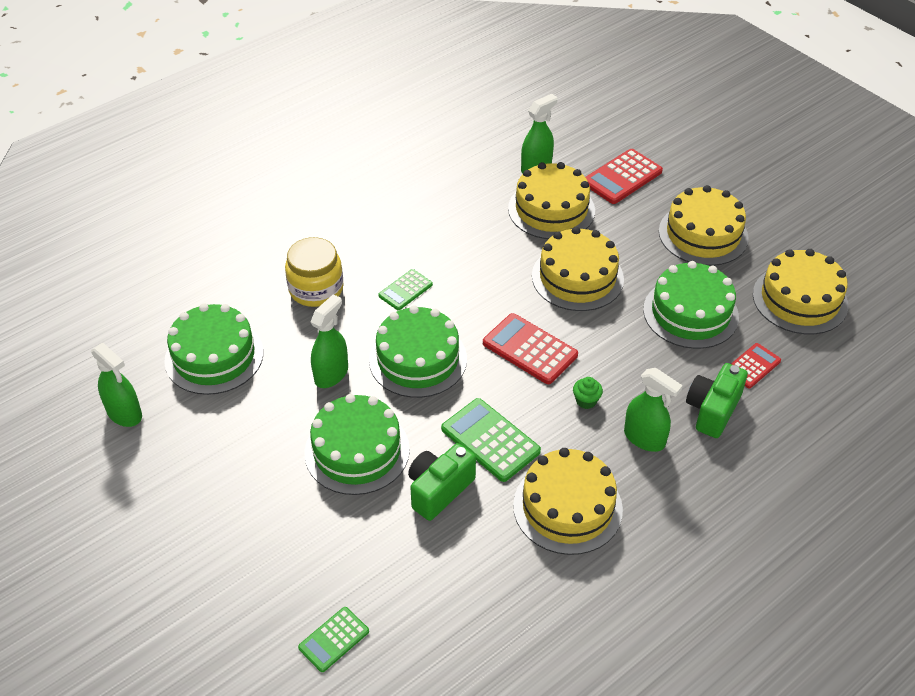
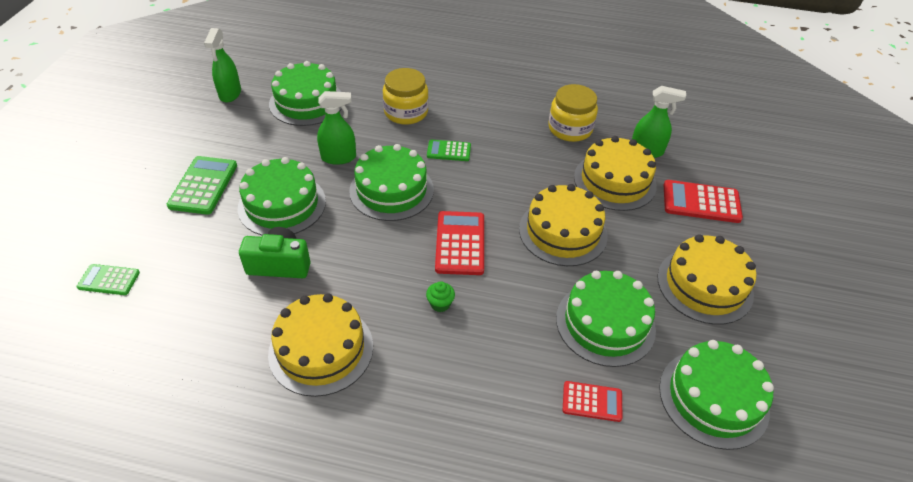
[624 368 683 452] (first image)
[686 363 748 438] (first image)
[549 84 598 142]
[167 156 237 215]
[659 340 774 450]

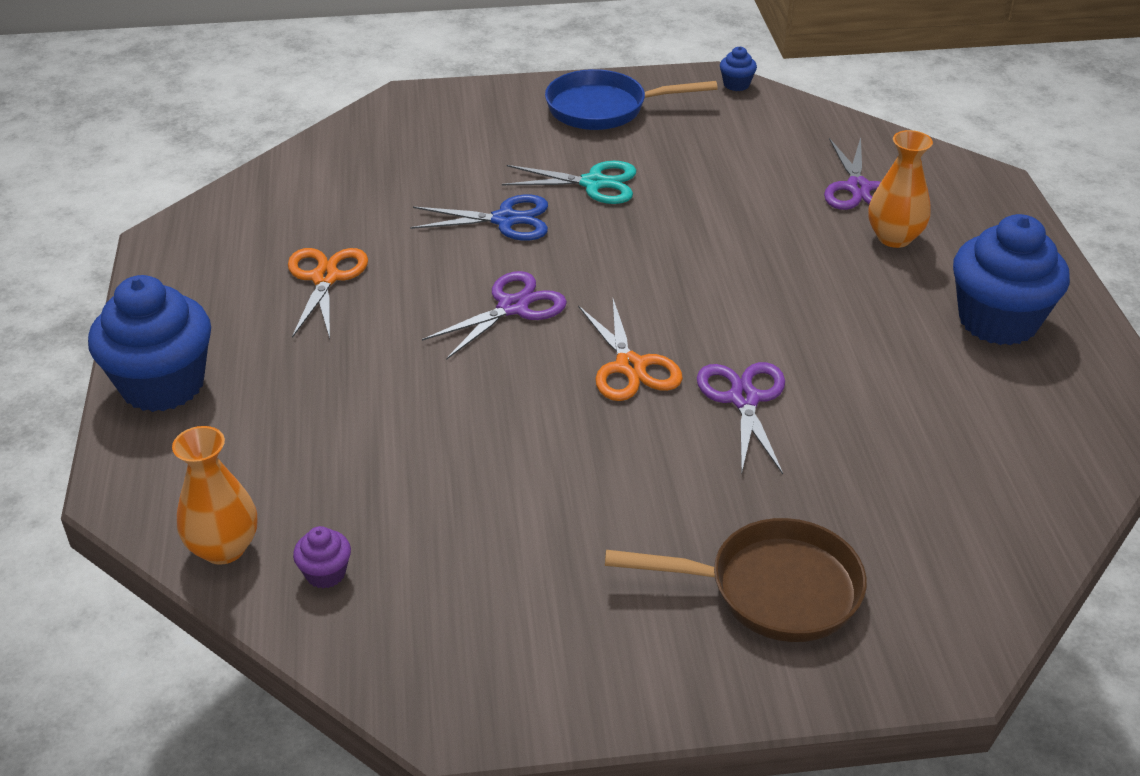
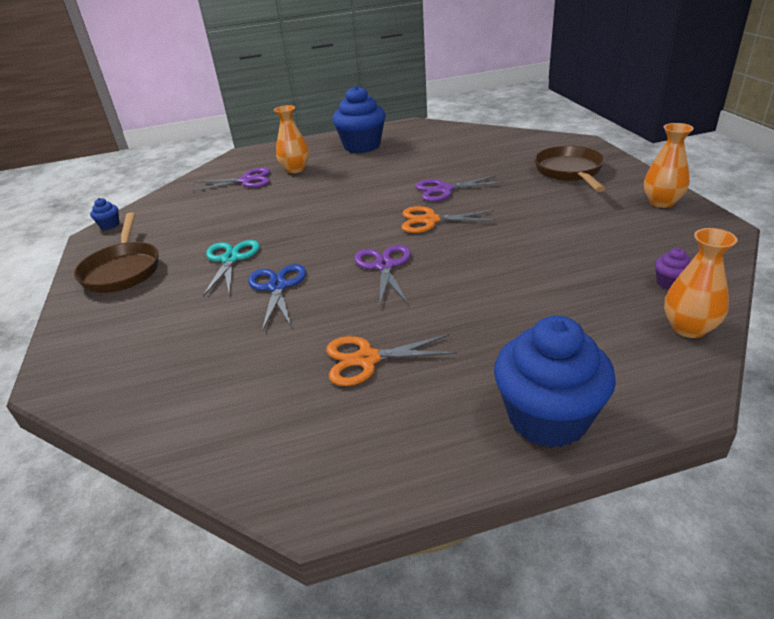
[644 123 694 208]
[74 212 159 293]
[354 245 411 306]
[402 206 496 233]

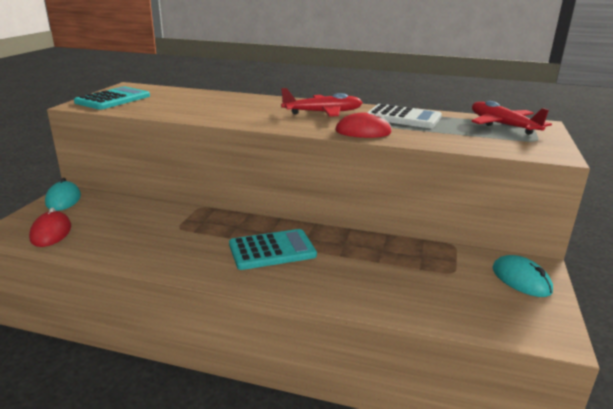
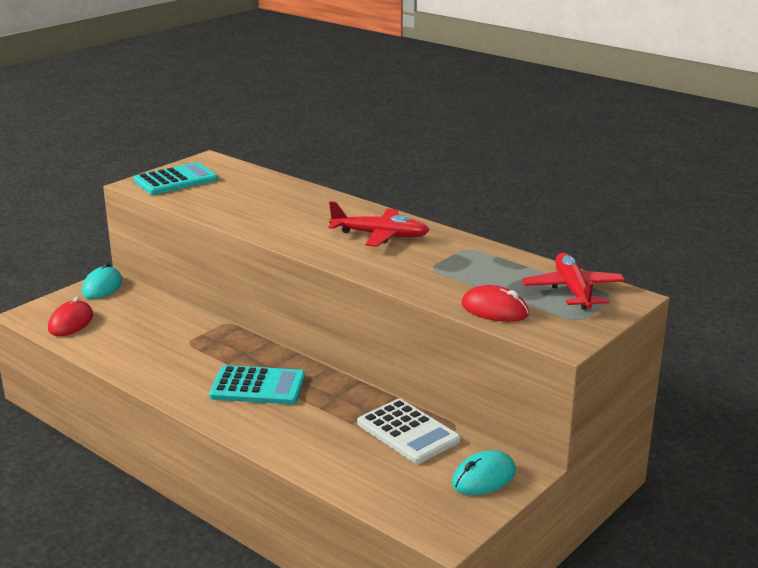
[461 285 529 322]
[357 399 460 464]
[452 450 516 495]

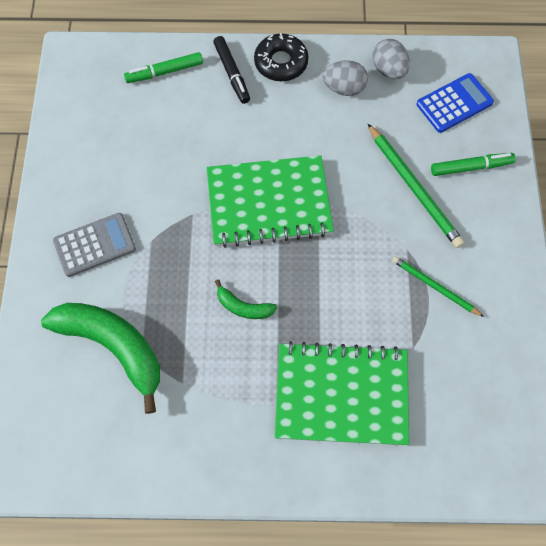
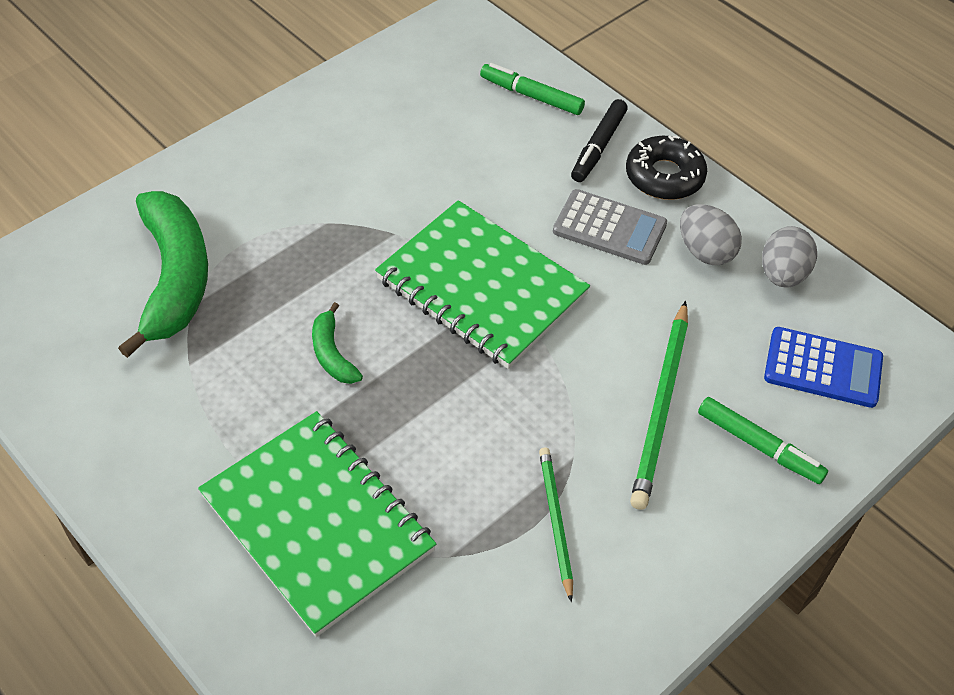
[553 189 667 265]

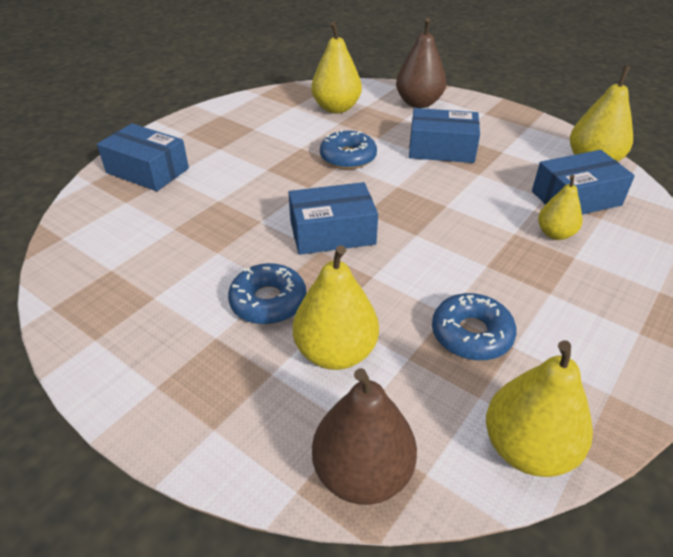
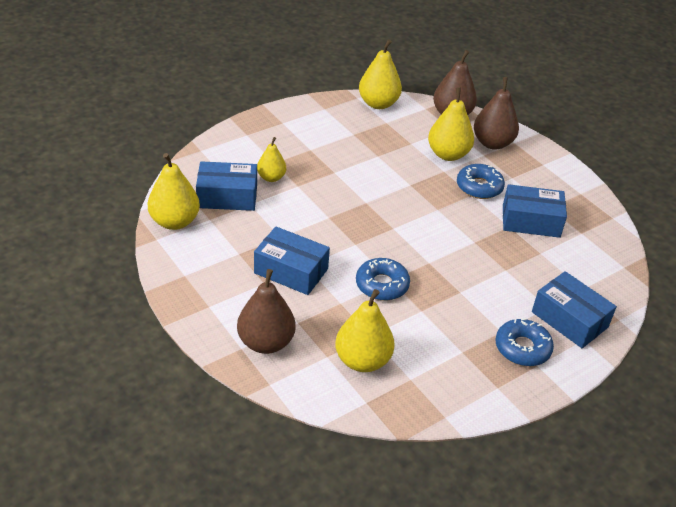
[474 77 519 150]
[503 184 567 238]
[495 318 554 366]

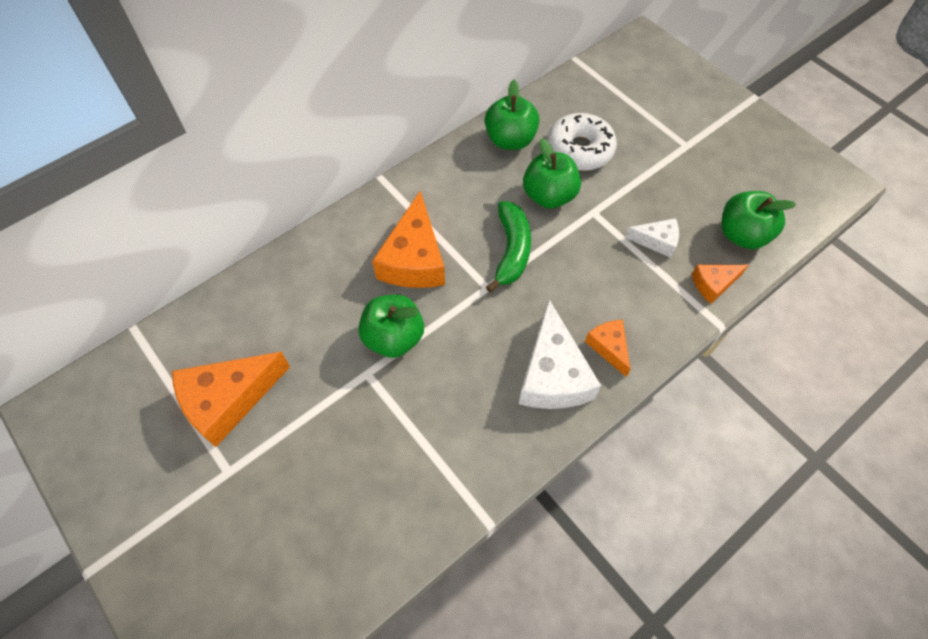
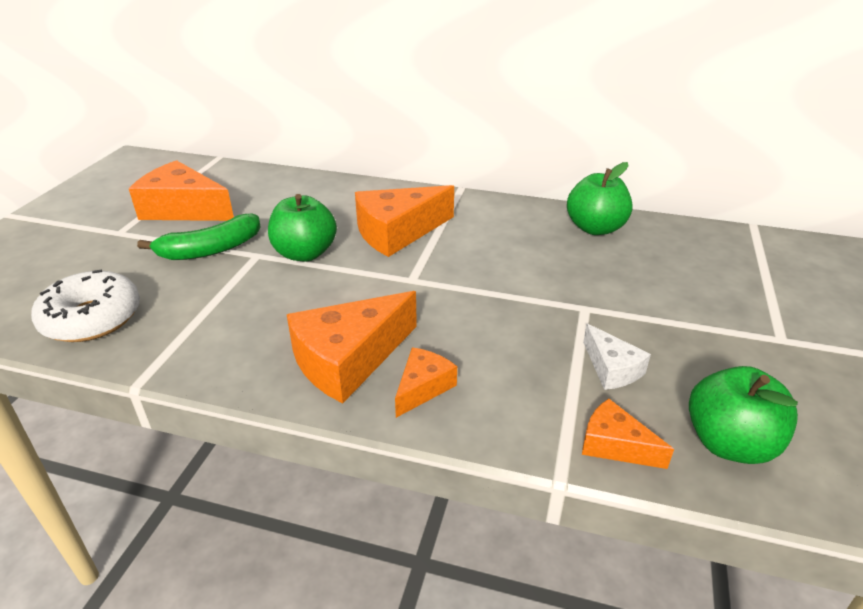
[523 138 581 209] (first image)
[137 214 261 260]
[31 269 140 342]
[287 291 417 403]

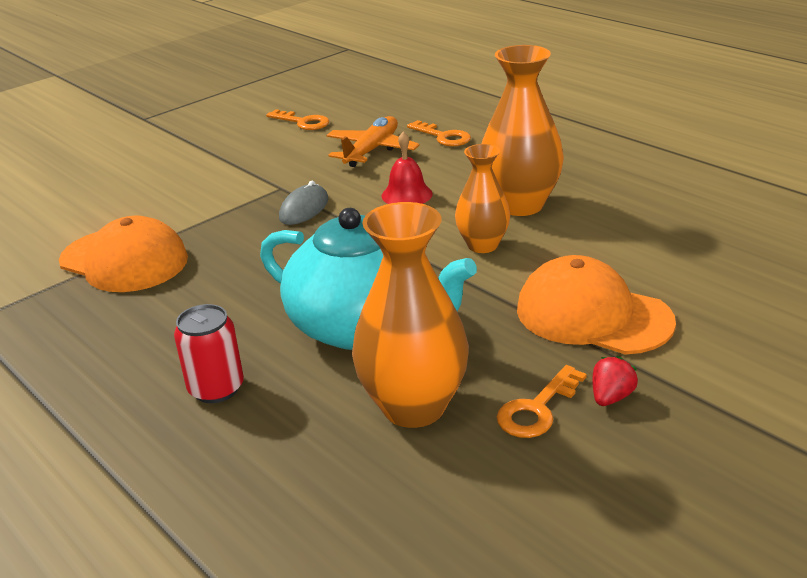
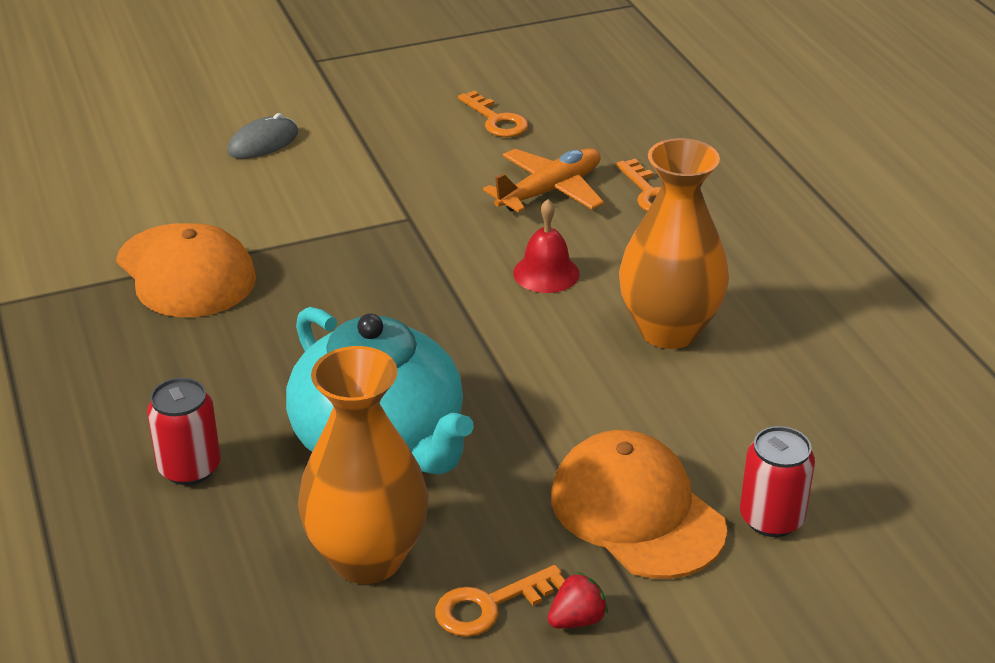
[455 144 510 253] (first image)
[740 426 815 537]
[227 113 298 159]

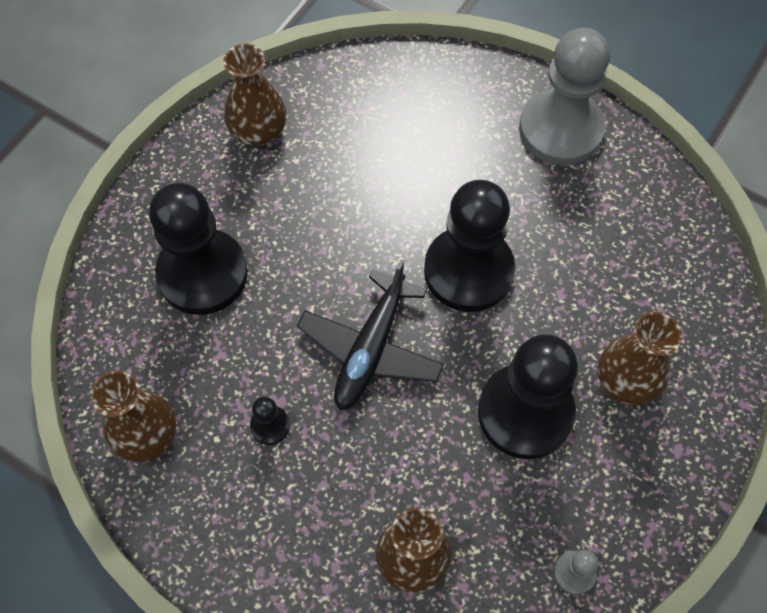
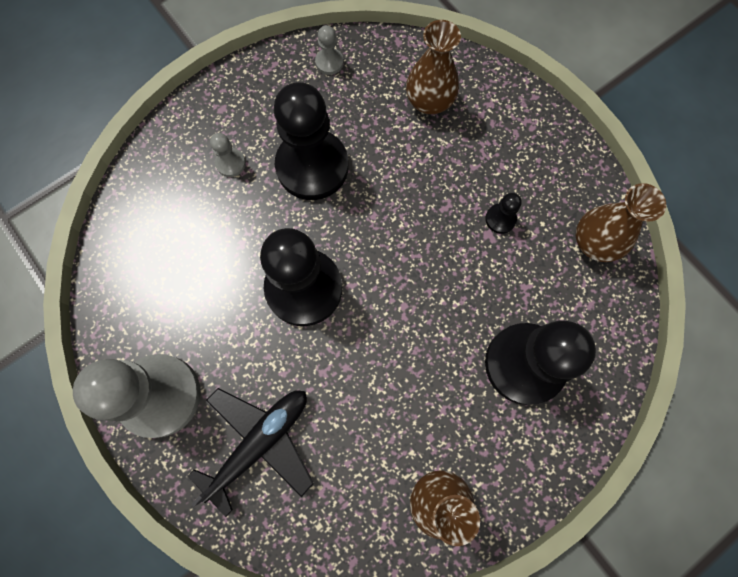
[188 388 314 517]
[210 133 246 177]

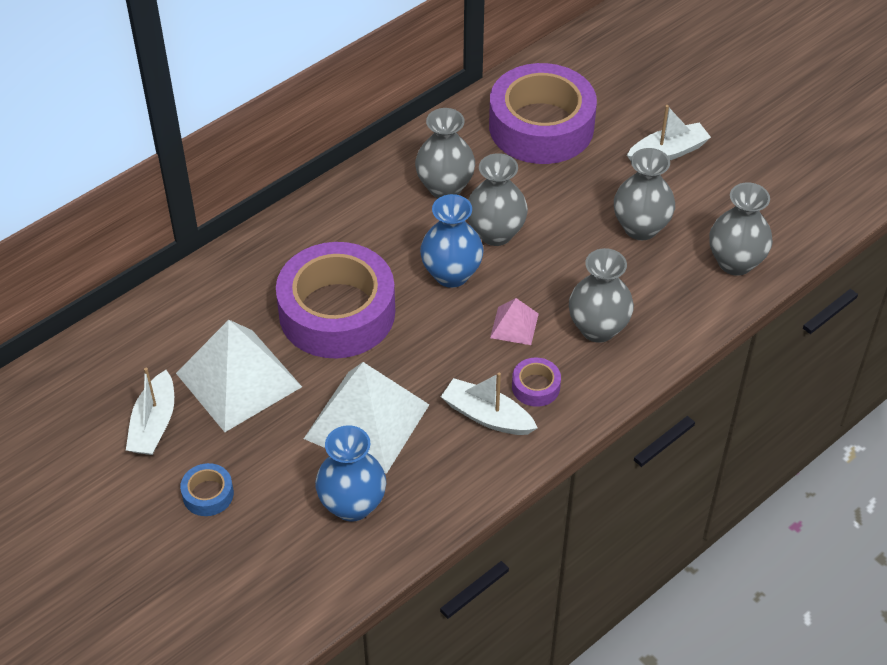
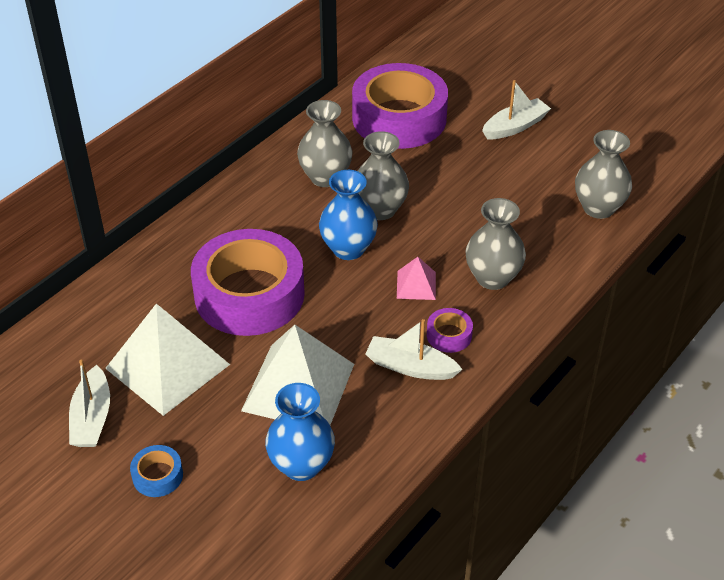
[614 148 675 240] (first image)

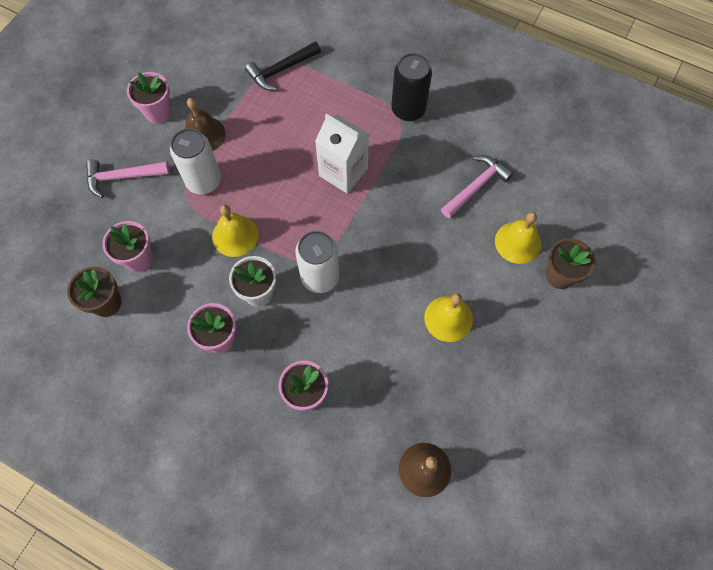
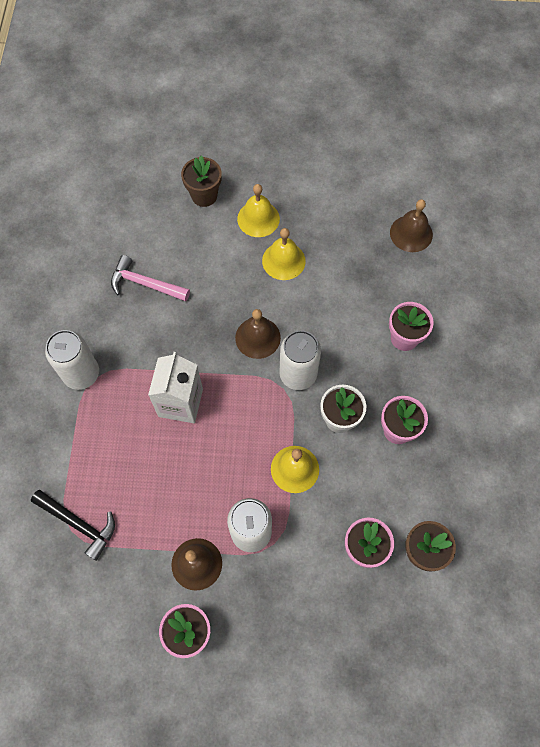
[86 159 170 198] (first image)
[235 309 281 359]
[237 184 280 237]
[45 330 99 390]

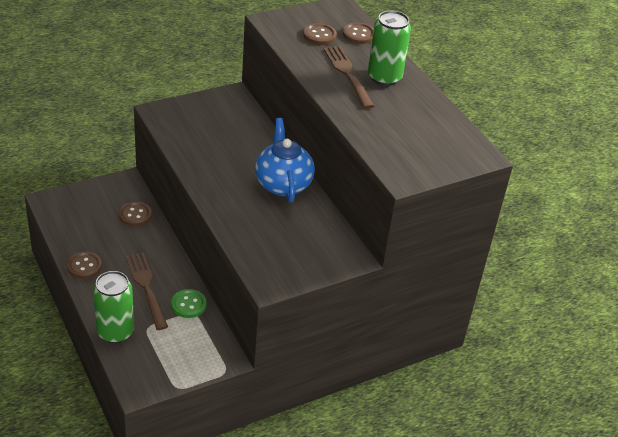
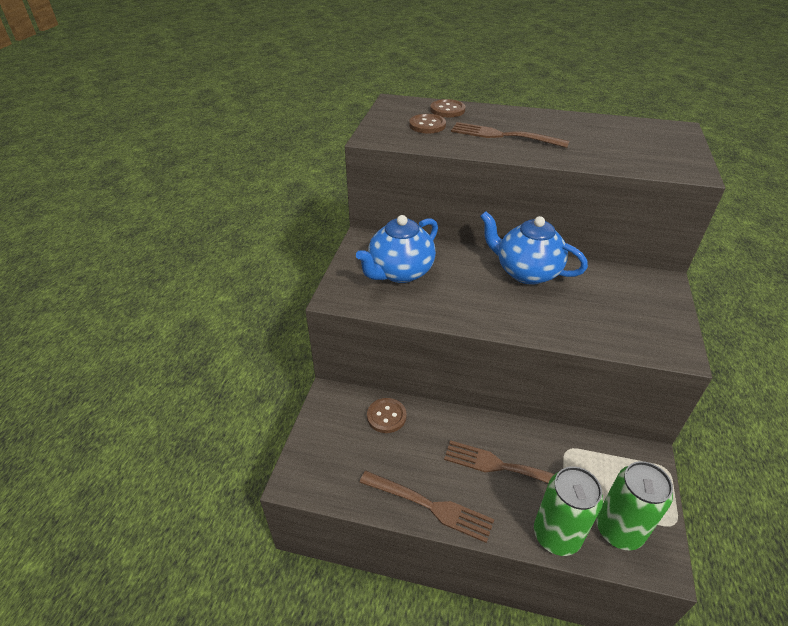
[171 289 206 318] (first image)
[356 215 438 283]
[597 461 673 550]
[359 471 495 543]

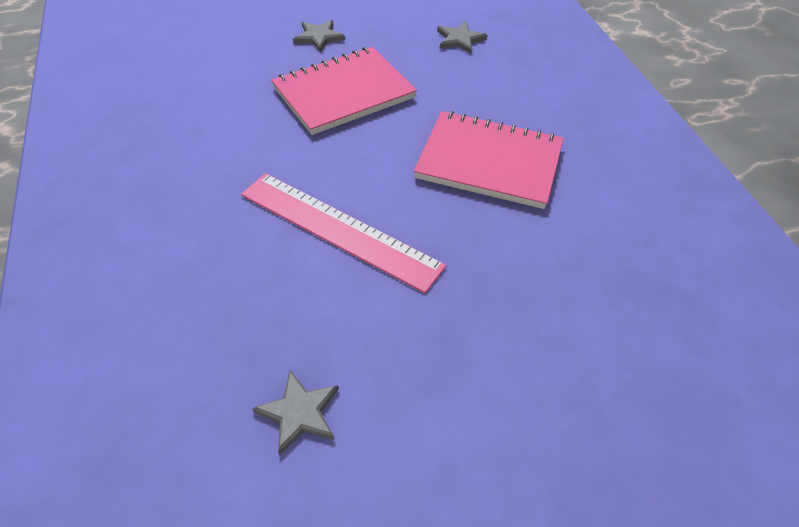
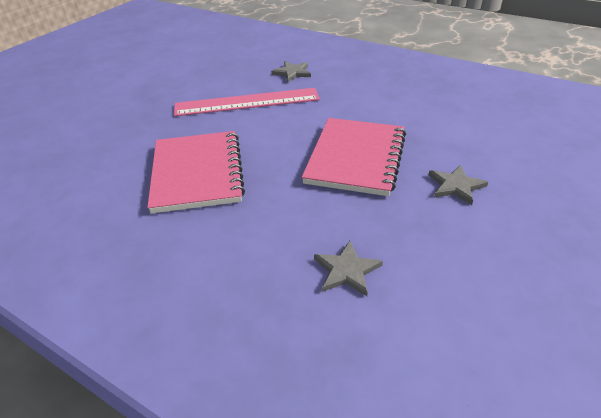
[271 61 311 82]
[147 131 245 214]

